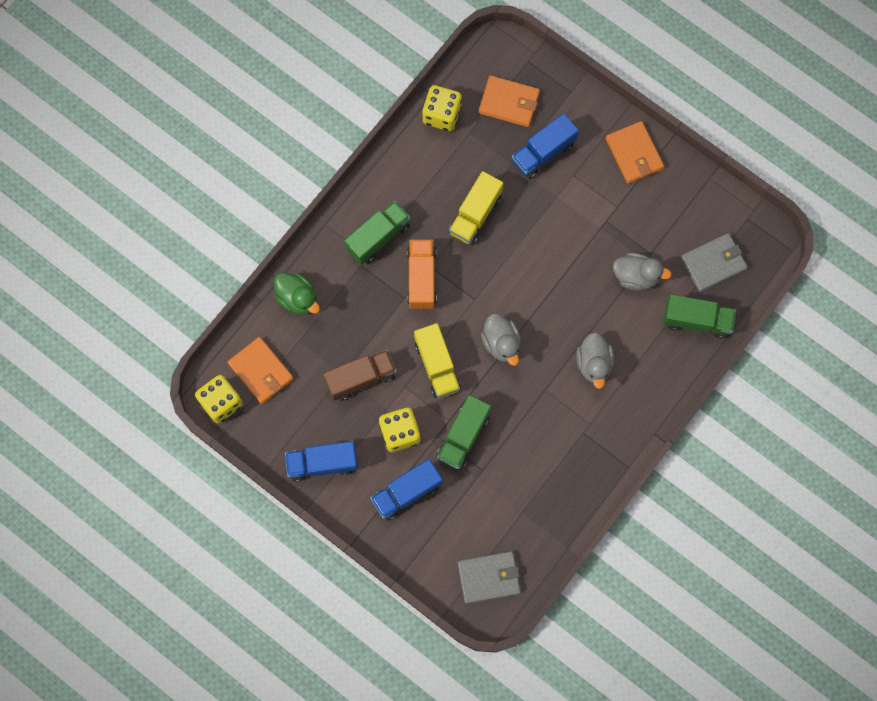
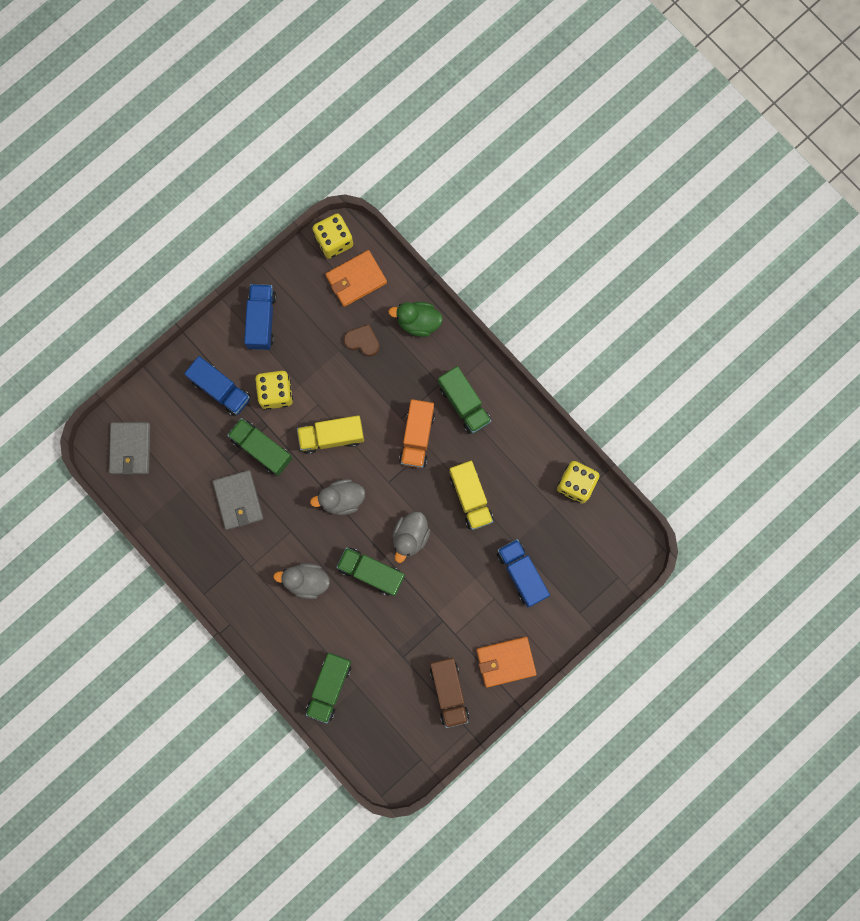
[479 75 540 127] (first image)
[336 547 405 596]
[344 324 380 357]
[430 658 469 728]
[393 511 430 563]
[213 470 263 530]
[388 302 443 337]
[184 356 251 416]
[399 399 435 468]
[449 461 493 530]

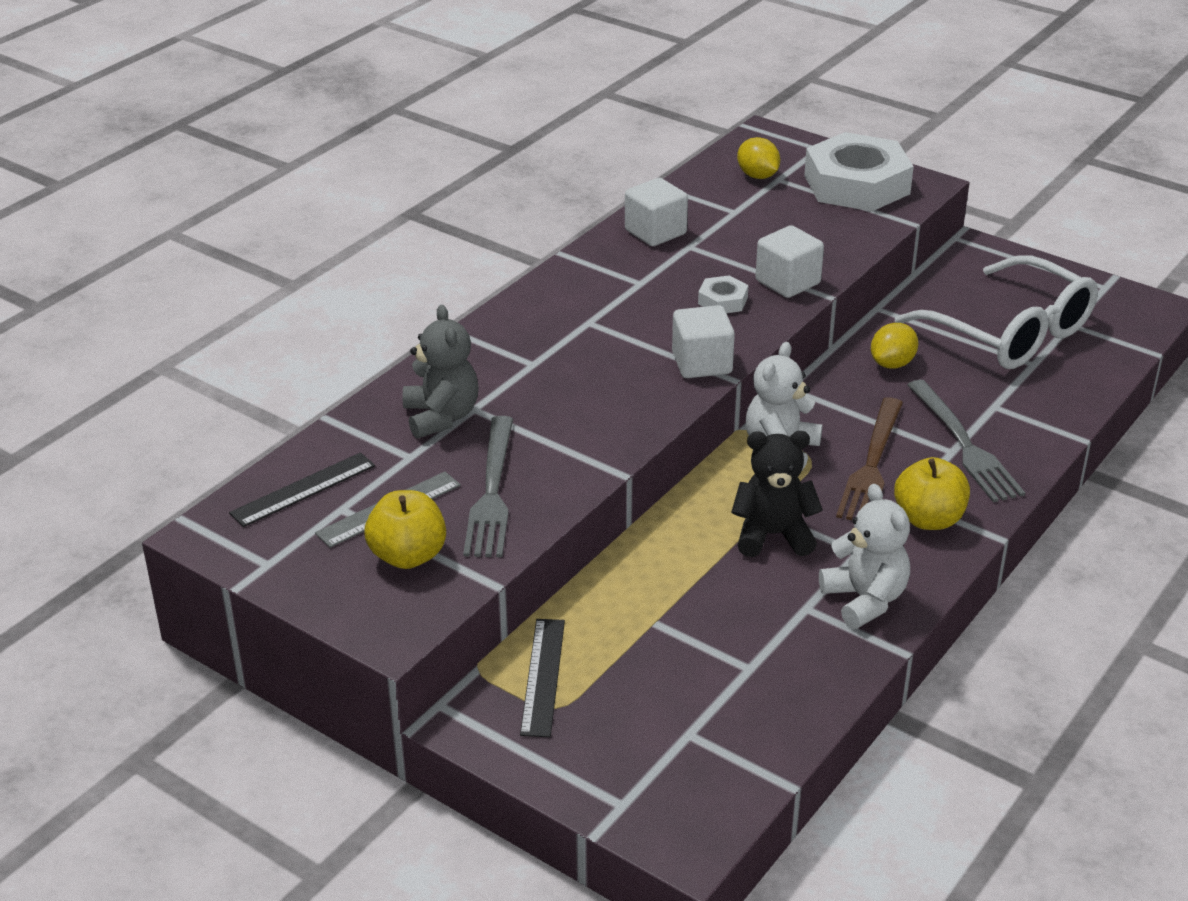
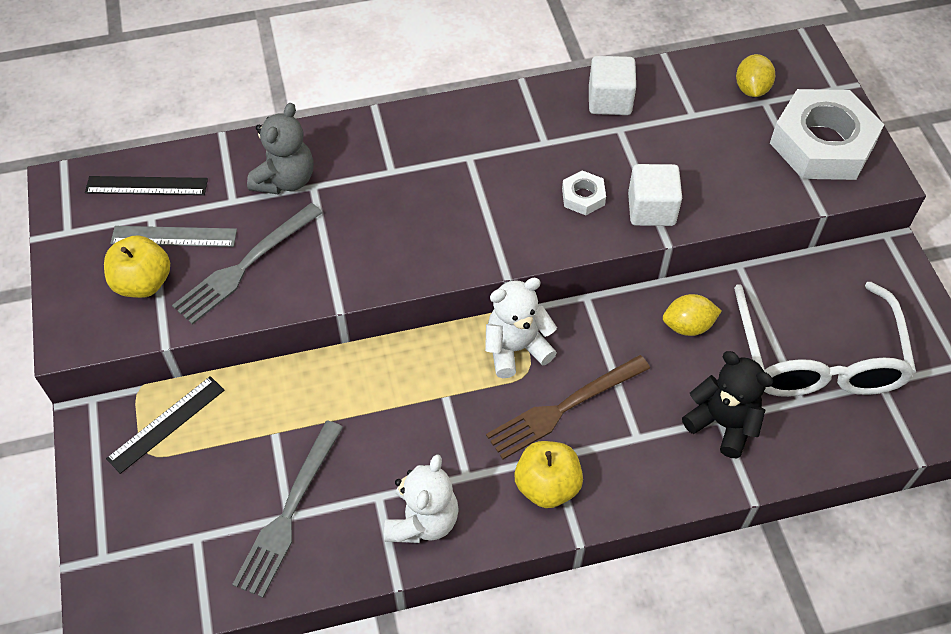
[672 305 735 378] (first image)
[682 351 773 458]
[232 420 343 598]

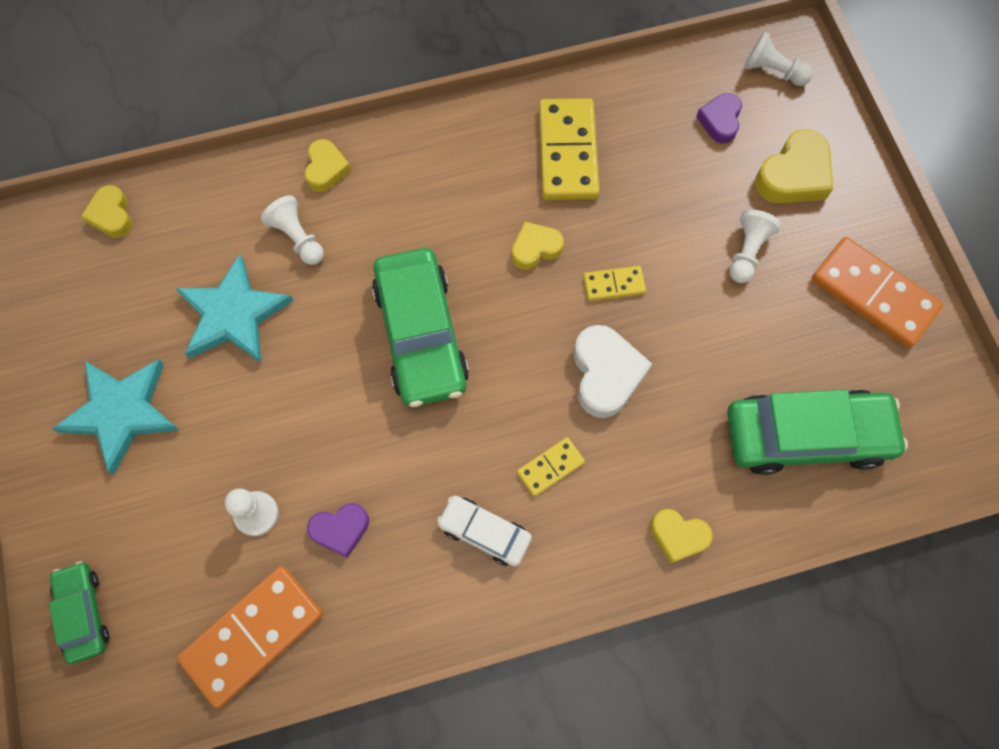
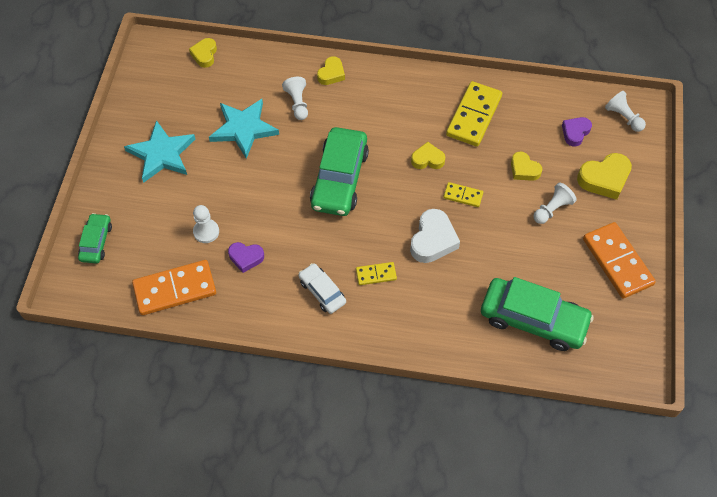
[511 152 542 181]

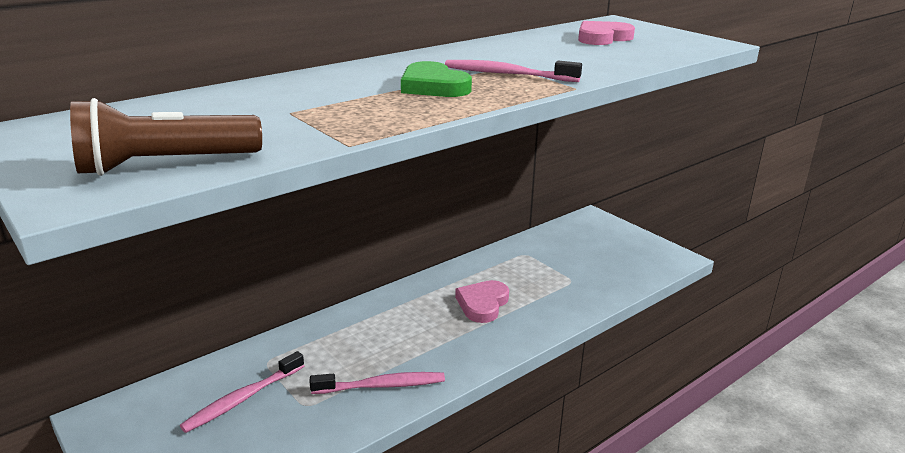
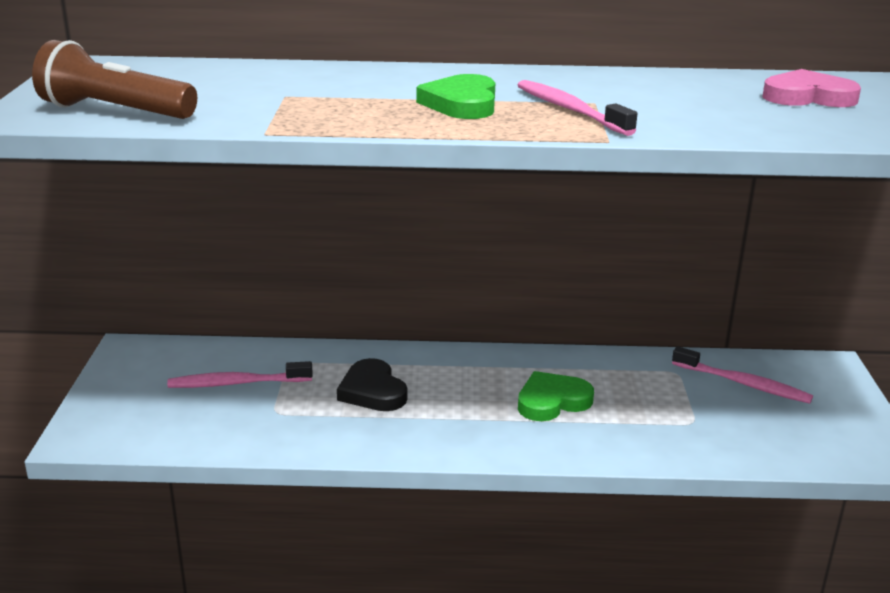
[337 358 407 411]
[672 346 813 404]
[518 371 594 421]

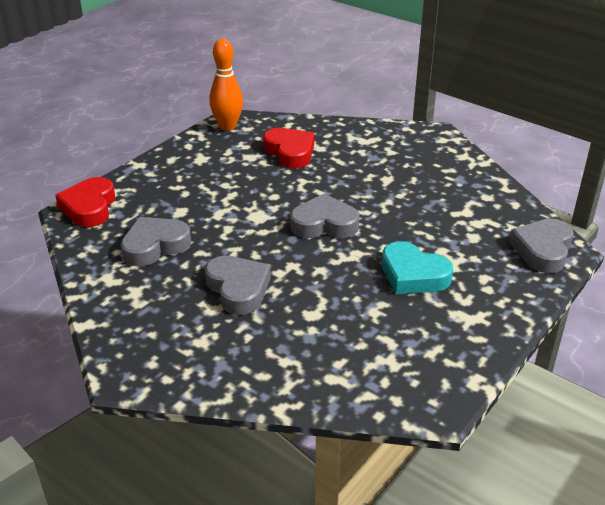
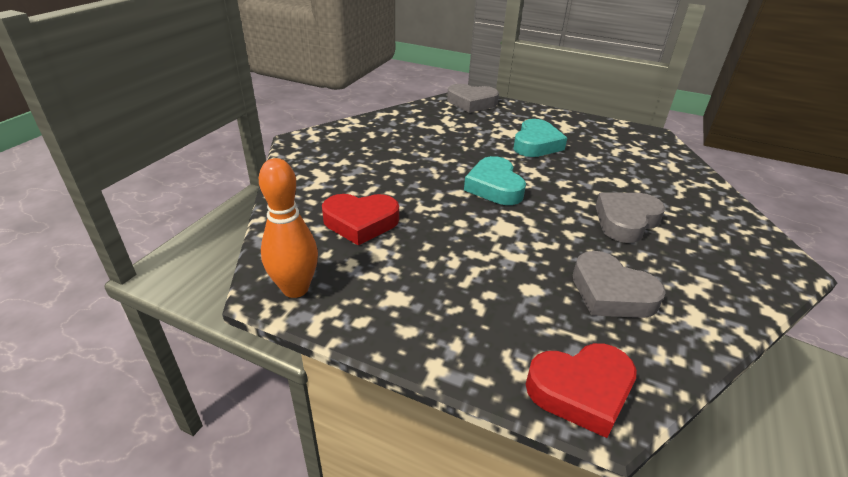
[464 156 526 205]
[322 194 399 245]

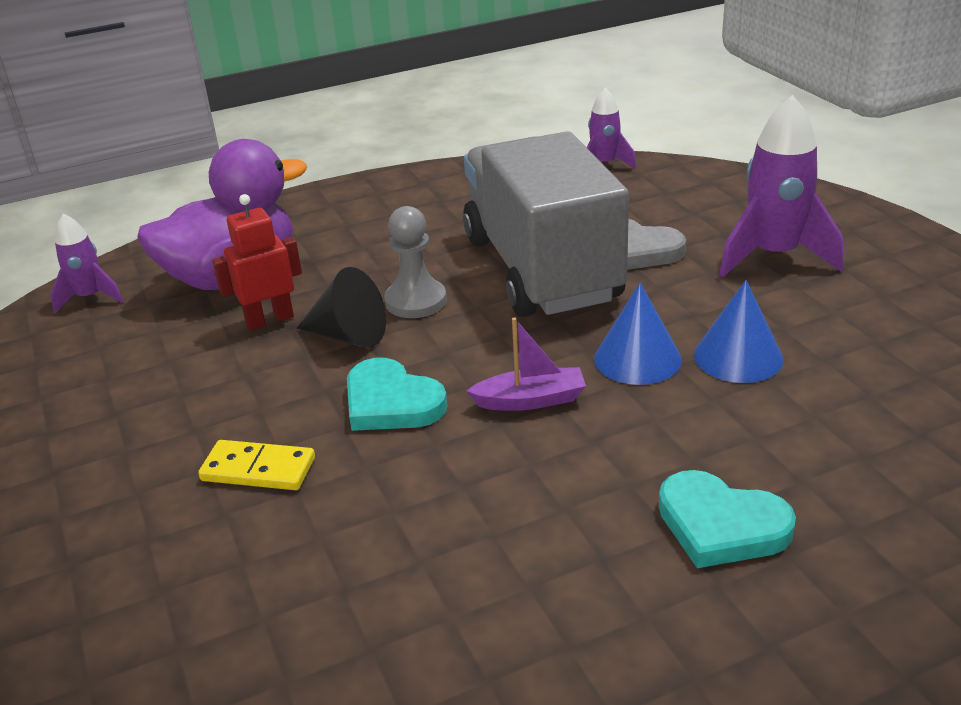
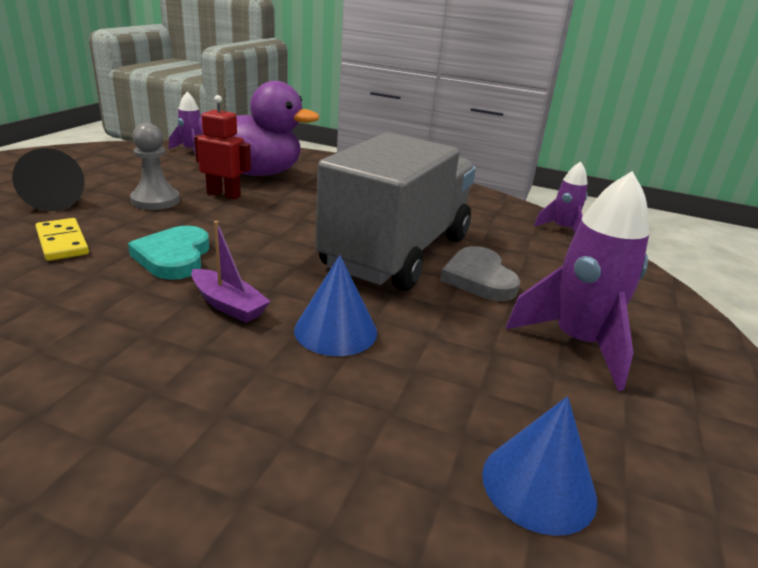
[659 470 796 568] (first image)
[12 148 85 211]
[130 123 180 210]
[482 396 597 536]

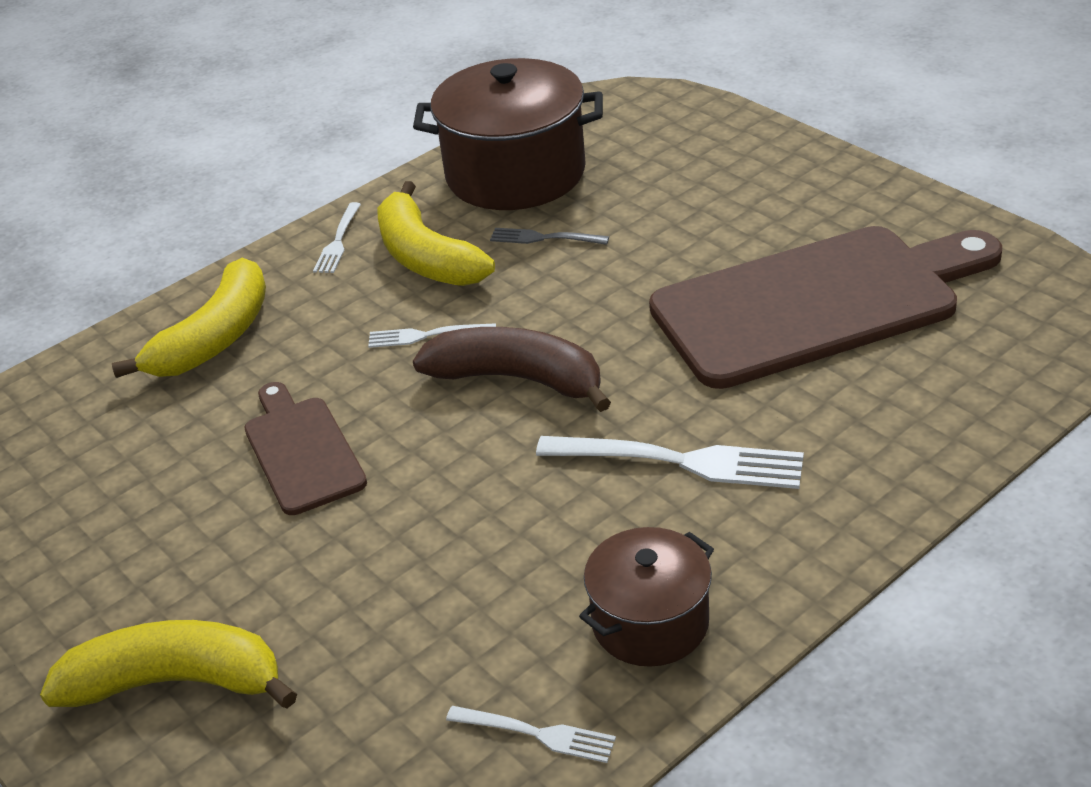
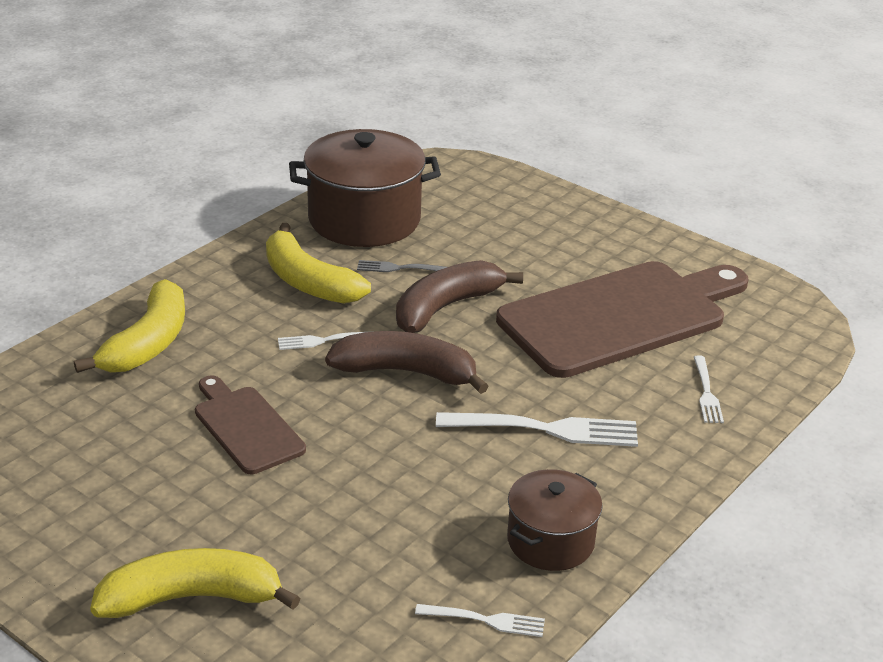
[396 260 523 333]
[694 355 724 423]

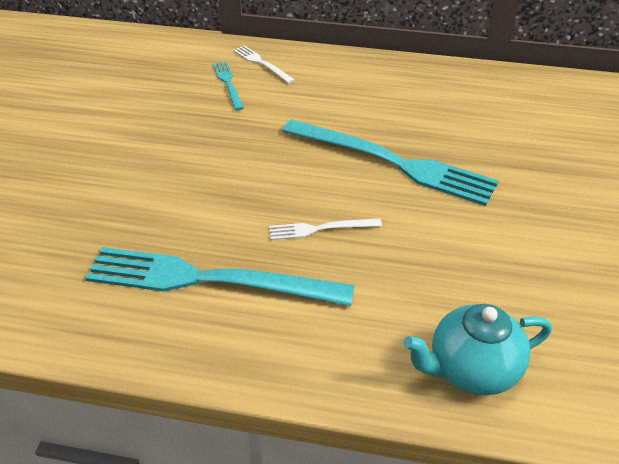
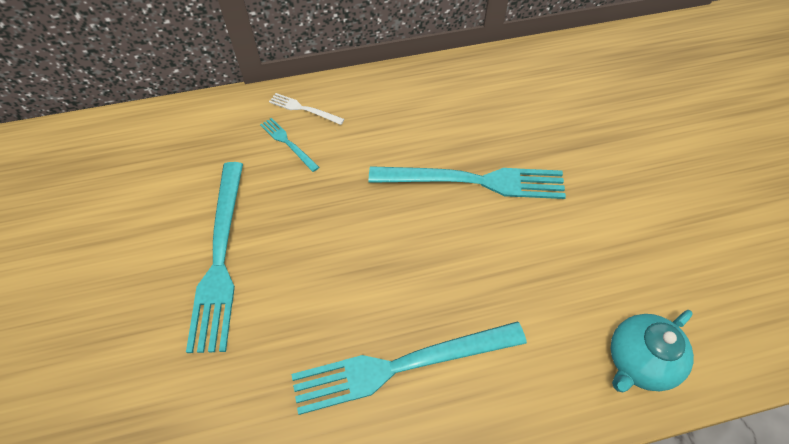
[269 218 382 240] (first image)
[186 162 243 353]

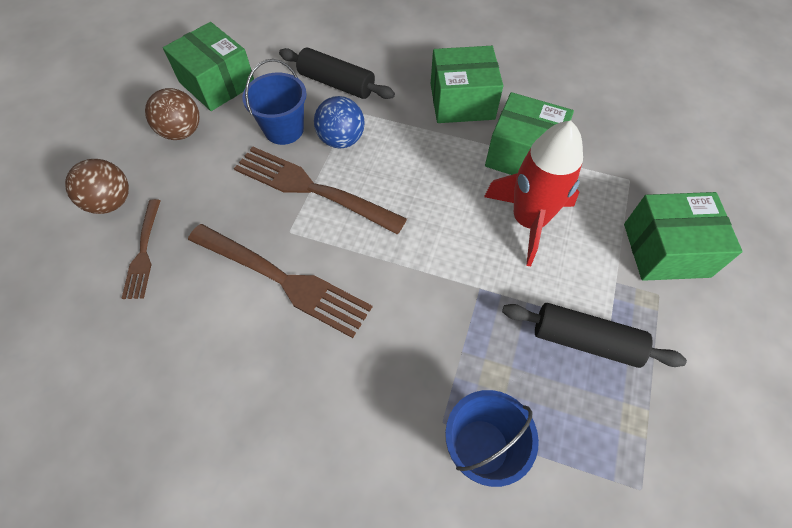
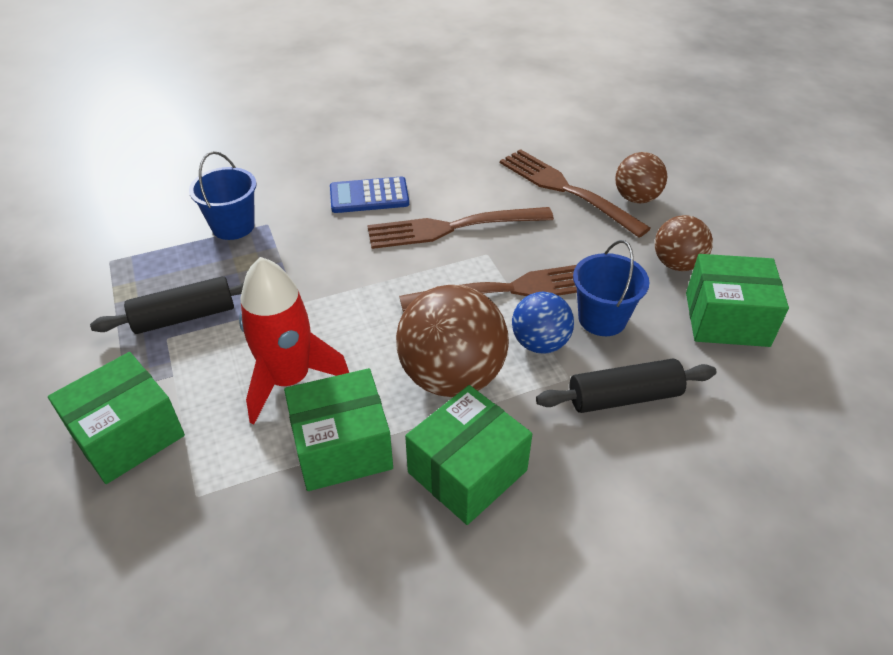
[330 177 409 213]
[396 285 509 397]
[500 149 651 237]

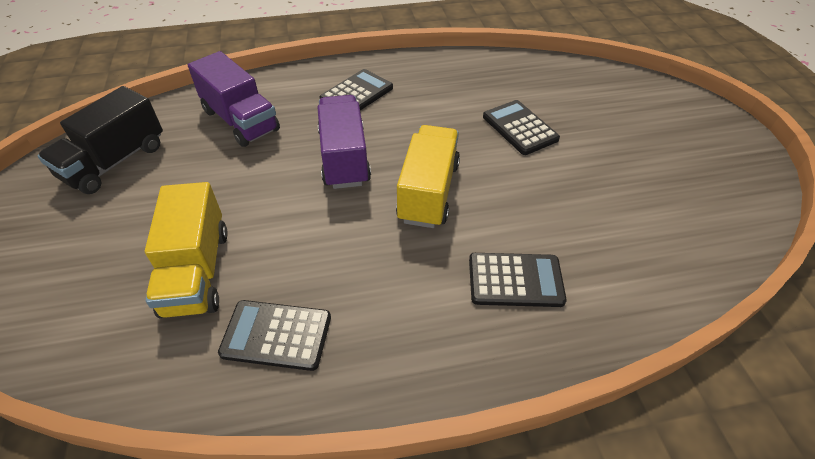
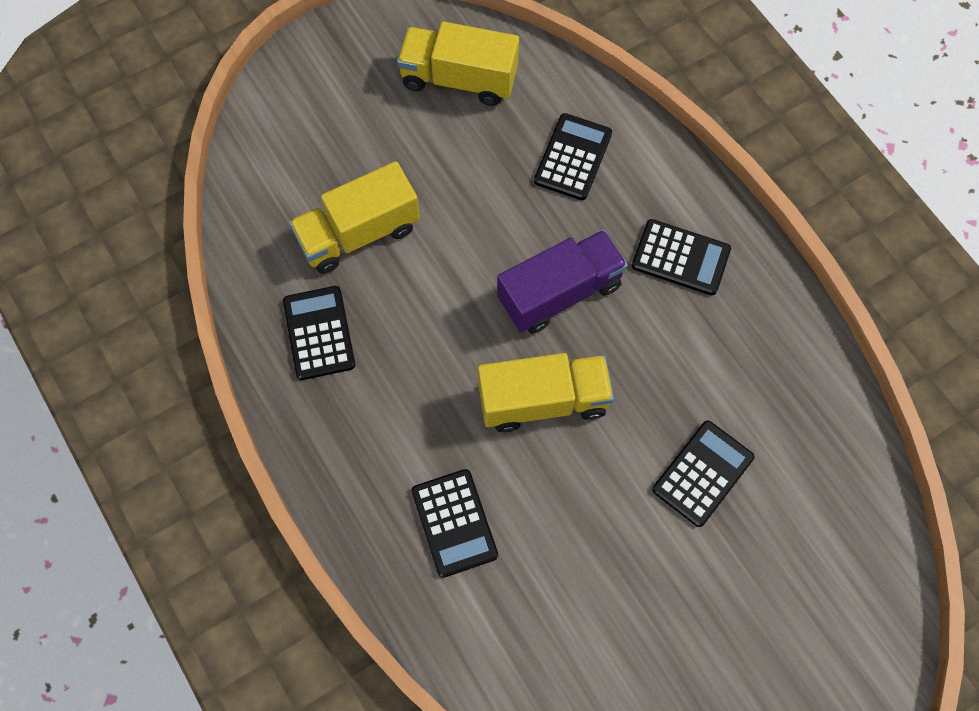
[534 113 612 200]
[397 22 519 106]

